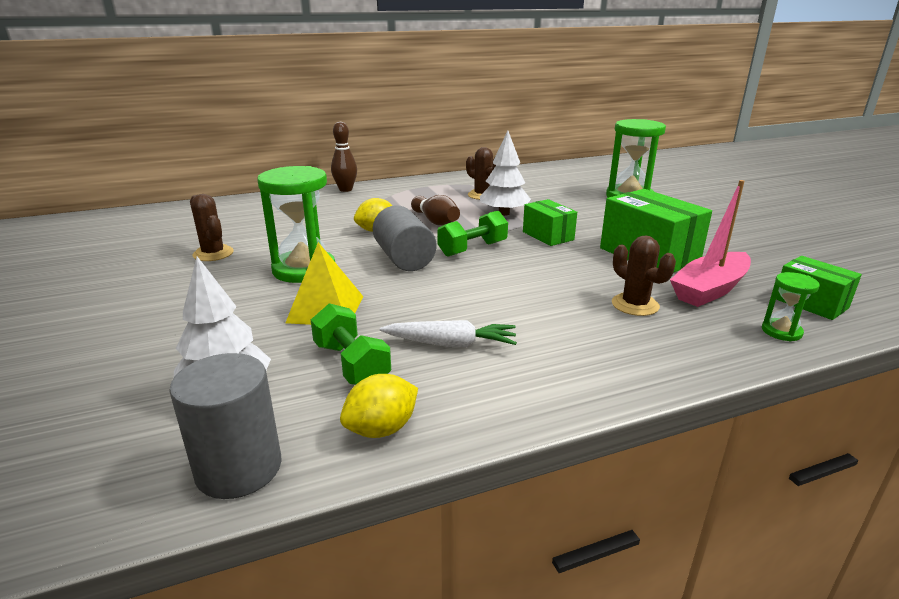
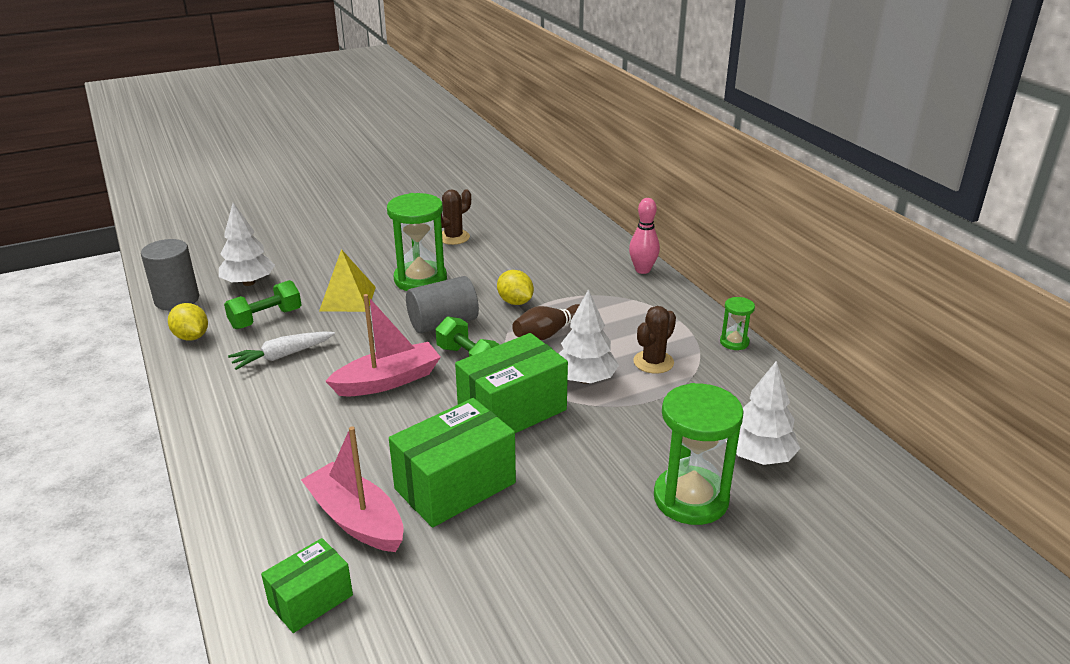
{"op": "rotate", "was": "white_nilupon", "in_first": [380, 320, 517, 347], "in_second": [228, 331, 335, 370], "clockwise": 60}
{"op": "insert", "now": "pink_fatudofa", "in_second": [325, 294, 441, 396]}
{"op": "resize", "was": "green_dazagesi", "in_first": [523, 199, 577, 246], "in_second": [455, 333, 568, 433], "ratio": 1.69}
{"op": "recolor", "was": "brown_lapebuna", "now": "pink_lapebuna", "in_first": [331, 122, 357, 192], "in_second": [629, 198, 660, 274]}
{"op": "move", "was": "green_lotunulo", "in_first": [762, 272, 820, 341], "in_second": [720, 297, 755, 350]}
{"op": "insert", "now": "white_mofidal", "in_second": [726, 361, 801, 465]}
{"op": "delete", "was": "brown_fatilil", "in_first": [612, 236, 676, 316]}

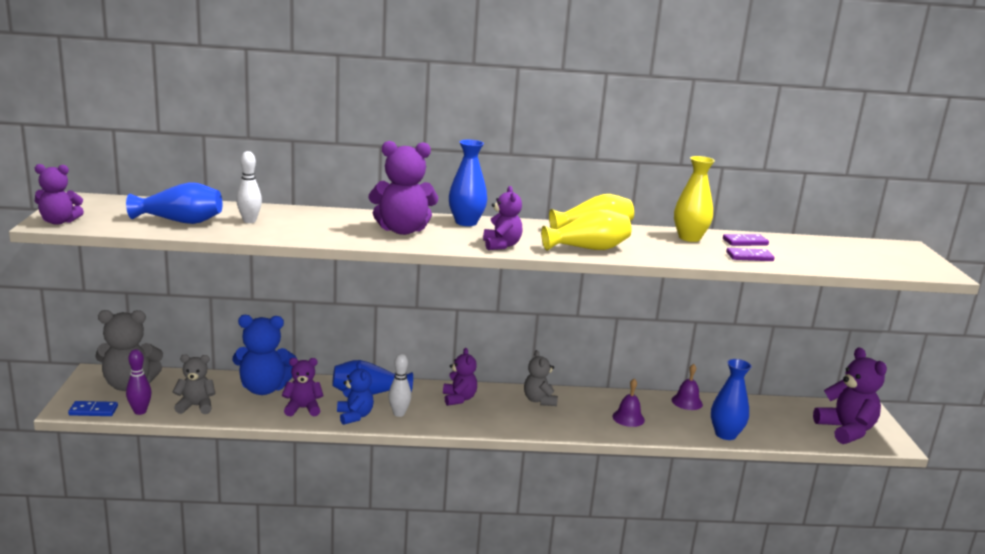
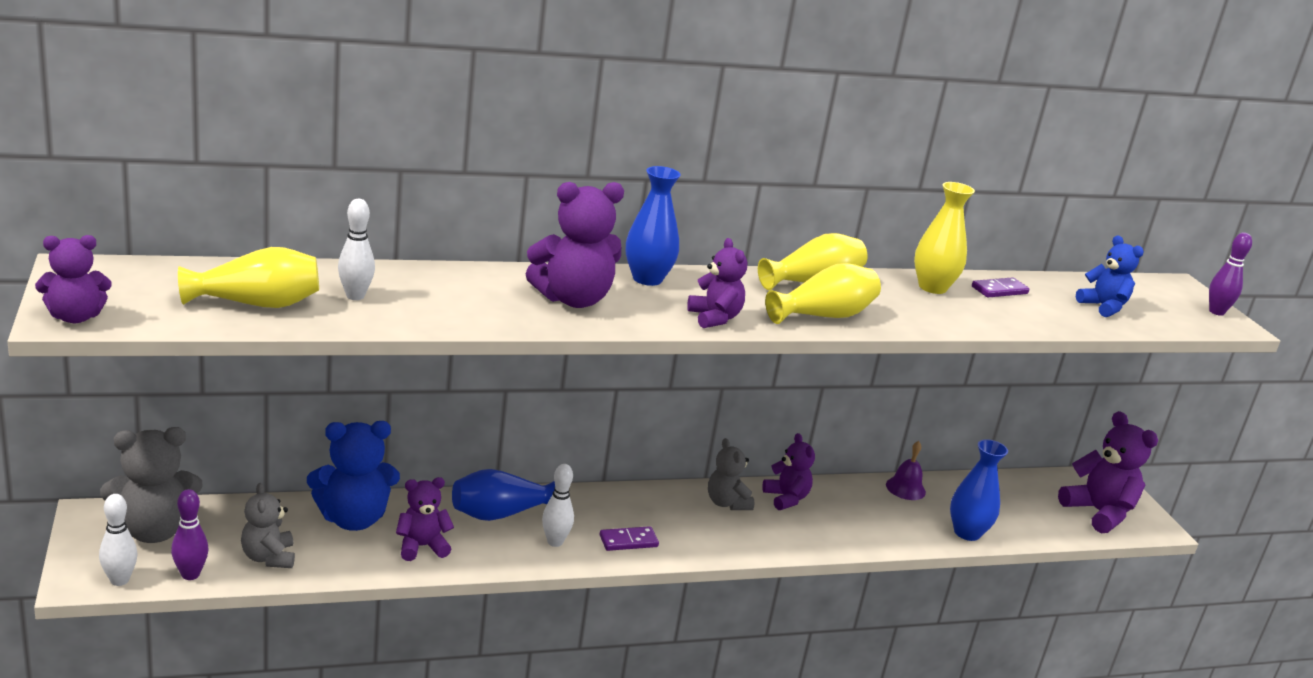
{"op": "replace", "was": "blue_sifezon", "now": "white_lapebuna", "in_first": [68, 401, 118, 416], "in_second": [99, 494, 138, 586]}
{"op": "recolor", "was": "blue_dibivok", "now": "yellow_dibivok", "in_first": [126, 182, 222, 224], "in_second": [178, 247, 319, 308]}
{"op": "rotate", "was": "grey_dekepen", "in_first": [173, 354, 216, 414], "in_second": [241, 483, 295, 568], "clockwise": -90}
{"op": "move", "was": "purple_sifezon", "in_first": [726, 248, 775, 261], "in_second": [600, 526, 659, 551]}
{"op": "move", "was": "purple_dekepen", "in_first": [443, 348, 477, 406], "in_second": [762, 433, 815, 510]}
{"op": "move", "was": "blue_dekepen", "in_first": [337, 362, 374, 425], "in_second": [1076, 235, 1144, 317]}
{"op": "insert", "now": "purple_lapebuna", "in_second": [1209, 233, 1252, 316]}
{"op": "delete", "was": "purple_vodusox", "in_first": [612, 378, 645, 427]}

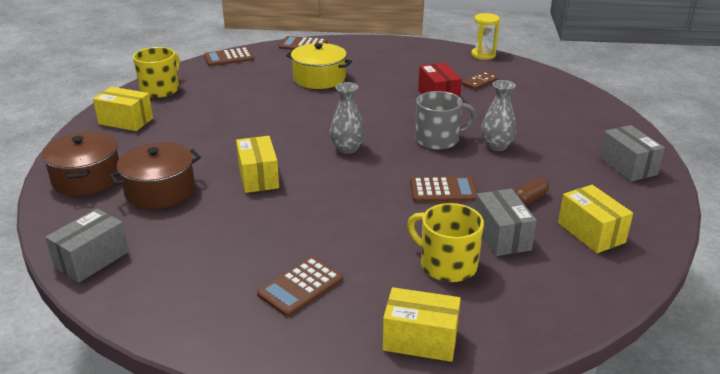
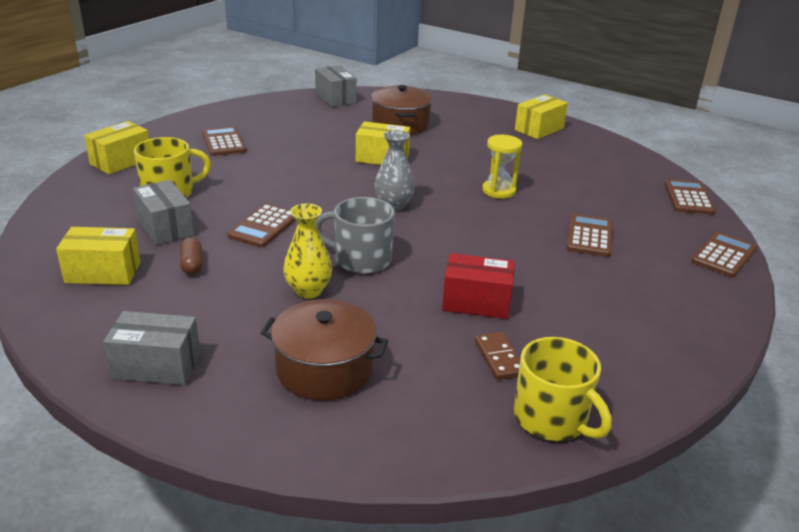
{"op": "rotate", "was": "grey_dazagesi", "in_first": [475, 189, 537, 256], "in_second": [133, 180, 194, 245], "clockwise": 45}
{"op": "move", "was": "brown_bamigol", "in_first": [42, 132, 120, 196], "in_second": [261, 299, 388, 400]}
{"op": "recolor", "was": "grey_dibivok", "now": "yellow_dibivok", "in_first": [481, 80, 517, 151], "in_second": [283, 203, 332, 299]}
{"op": "rotate", "was": "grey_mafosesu", "in_first": [415, 91, 477, 150], "in_second": [315, 197, 395, 274], "clockwise": 90}
{"op": "move", "was": "yellow_lotunulo", "in_first": [471, 13, 500, 60], "in_second": [482, 135, 522, 199]}
{"op": "move", "was": "yellow_mafosesu", "in_first": [133, 47, 180, 98], "in_second": [514, 337, 612, 441]}
{"op": "replace", "was": "yellow_bamigol", "now": "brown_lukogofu", "in_first": [286, 43, 352, 89], "in_second": [566, 214, 613, 257]}

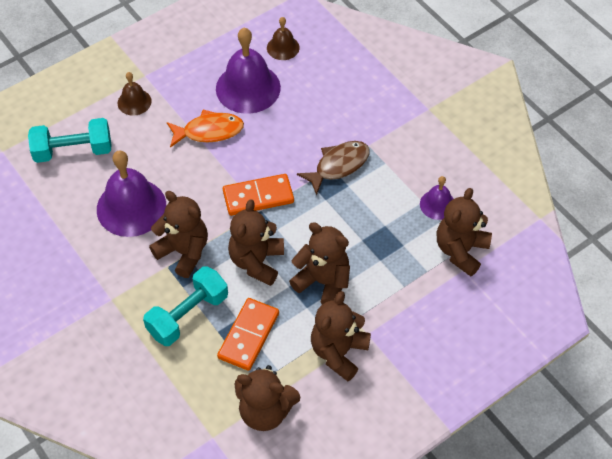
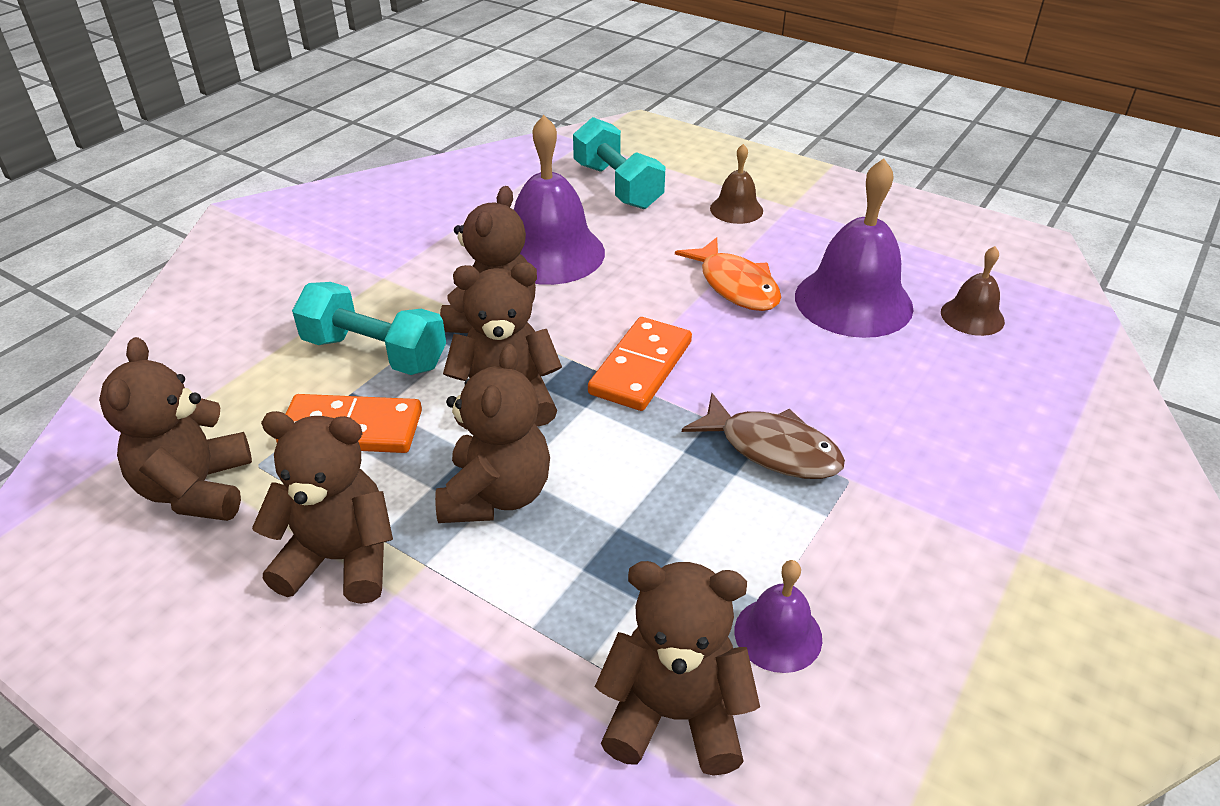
{"op": "rotate", "was": "orange_sifezon", "in_first": [223, 174, 294, 216], "in_second": [588, 317, 692, 411], "clockwise": 60}

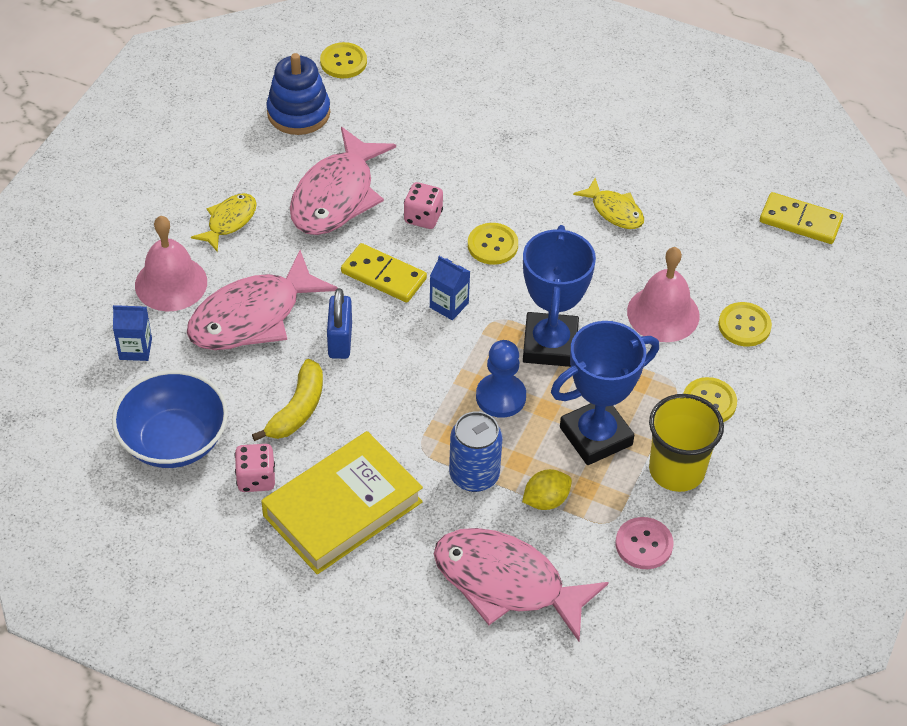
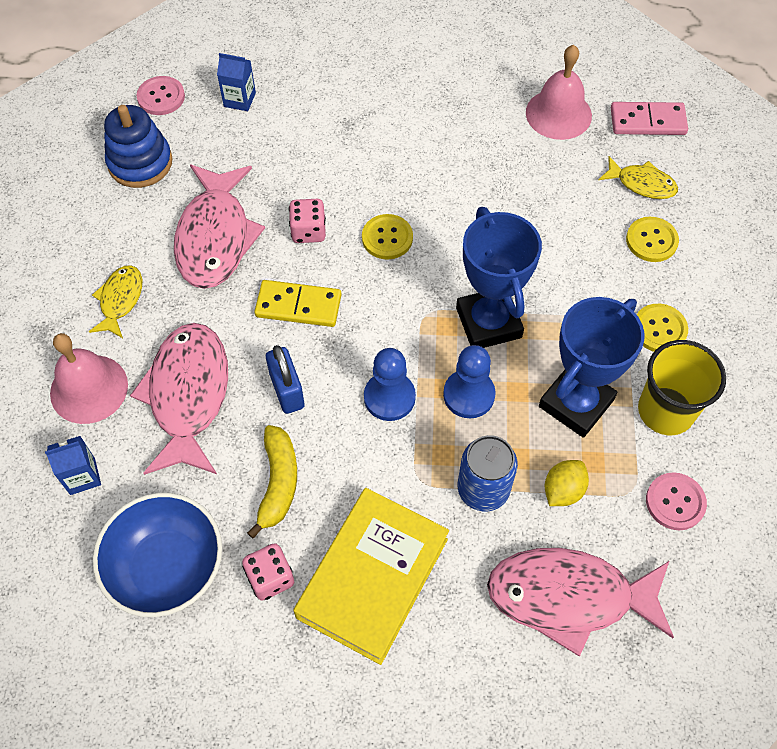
{"op": "rotate", "was": "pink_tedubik", "in_first": [187, 250, 338, 350], "in_second": [130, 323, 228, 475], "clockwise": 150}
{"op": "recolor", "was": "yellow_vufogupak", "now": "pink_vufogupak", "in_first": [320, 42, 367, 78], "in_second": [137, 76, 185, 115]}
{"op": "move", "was": "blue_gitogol", "in_first": [430, 256, 470, 320], "in_second": [217, 53, 256, 111]}
{"op": "insert", "now": "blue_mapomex", "in_second": [364, 348, 416, 421]}
{"op": "move", "was": "pink_vodusox", "in_first": [627, 247, 700, 342], "in_second": [526, 45, 592, 140]}
{"op": "move", "was": "yellow_tedubik", "in_first": [573, 178, 644, 229], "in_second": [599, 156, 678, 199]}
{"op": "recolor", "was": "yellow_sifezon", "now": "pink_sifezon", "in_first": [760, 192, 843, 244], "in_second": [611, 102, 688, 135]}

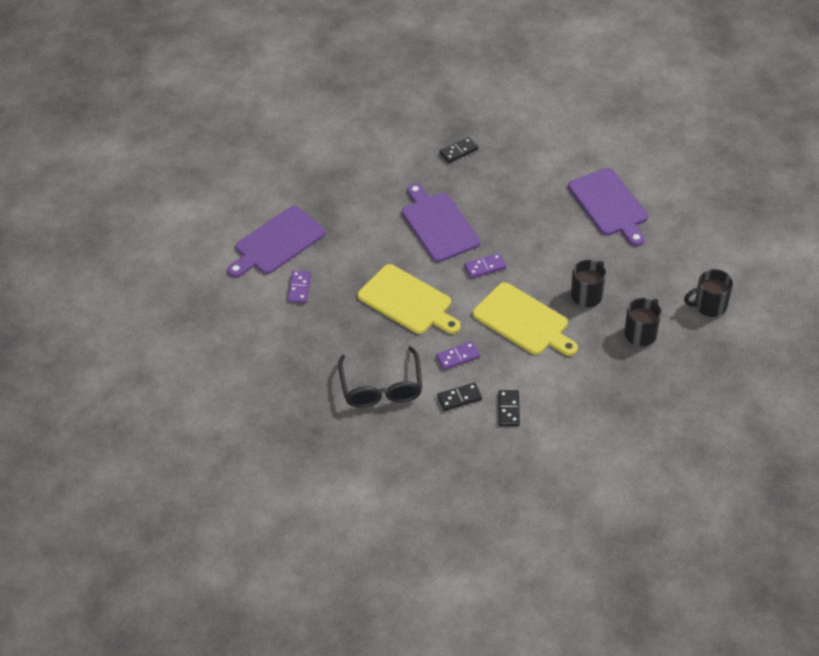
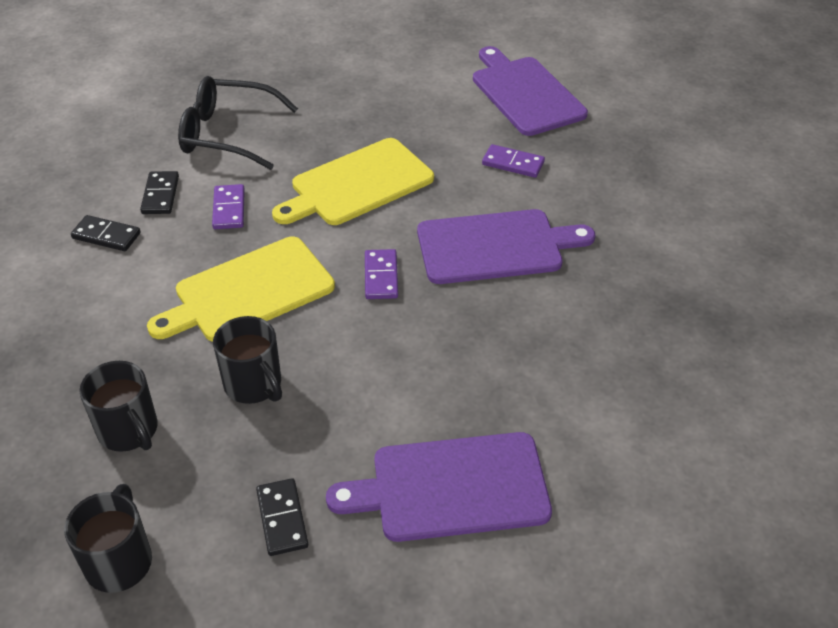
{"op": "move", "was": "black_sifezon", "in_first": [439, 137, 478, 163], "in_second": [256, 478, 308, 556]}
{"op": "move", "was": "purple_sifezon", "in_first": [287, 271, 311, 303], "in_second": [482, 144, 545, 178]}

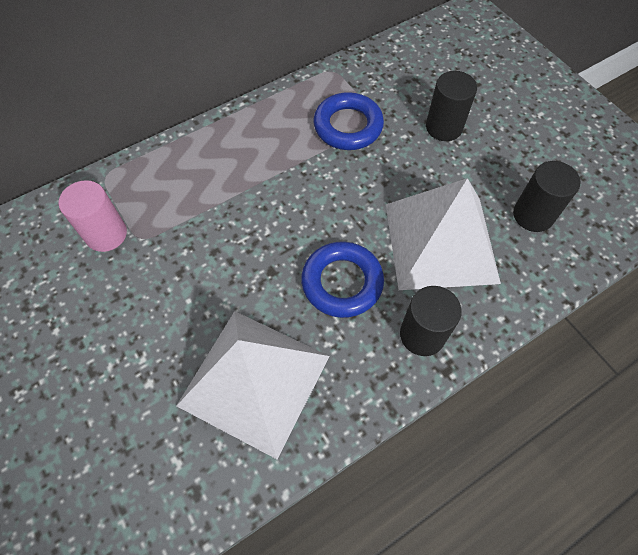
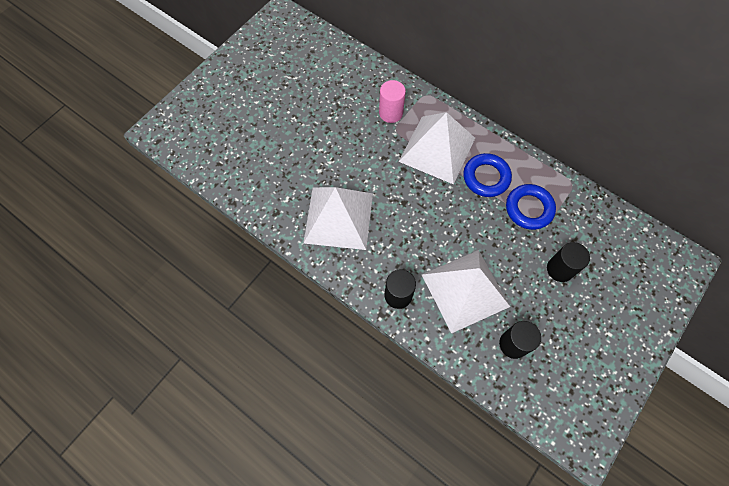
{"op": "insert", "now": "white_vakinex", "in_second": [399, 112, 475, 184]}
{"op": "move", "was": "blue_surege", "in_first": [301, 242, 384, 318], "in_second": [463, 153, 512, 197]}

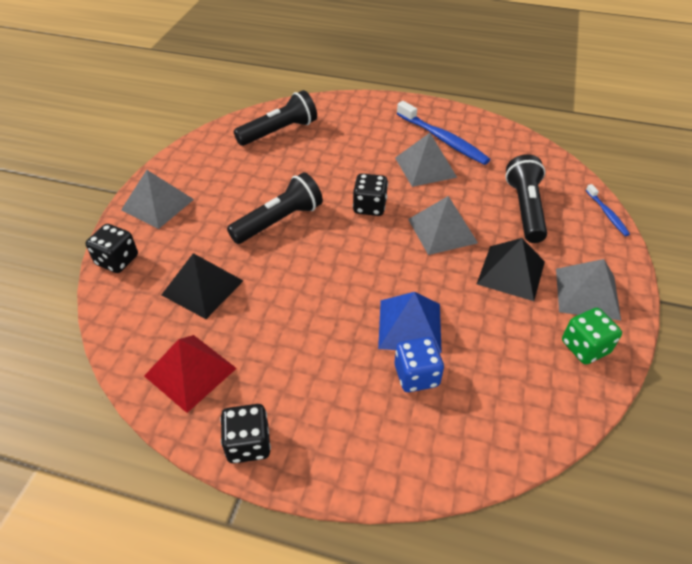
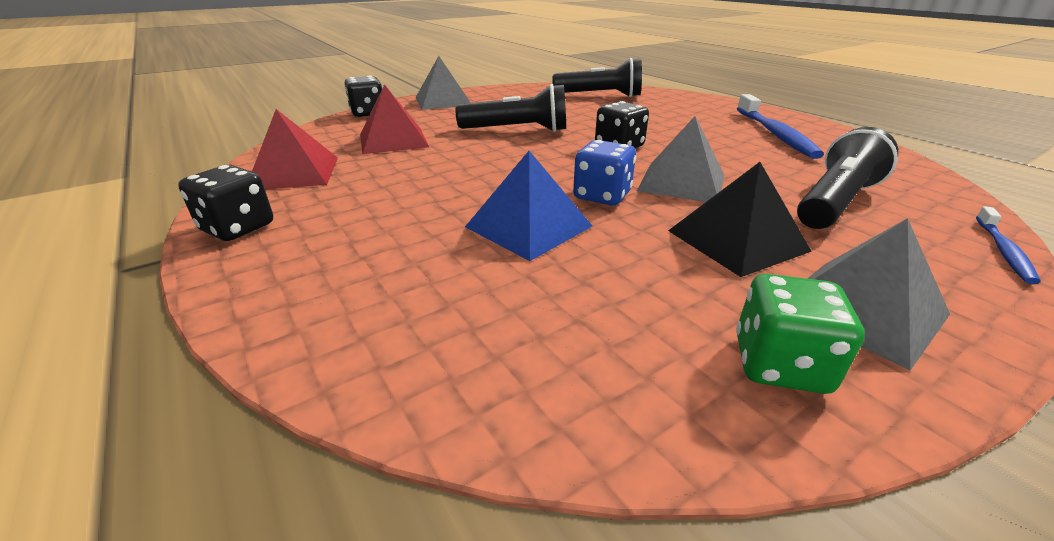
{"op": "recolor", "was": "black_vakinex", "now": "red_vakinex", "in_first": [162, 253, 243, 319], "in_second": [360, 84, 429, 154]}
{"op": "move", "was": "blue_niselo", "in_first": [395, 337, 444, 392], "in_second": [573, 140, 636, 206]}
{"op": "delete", "was": "grey_vakinex", "in_first": [395, 133, 457, 187]}

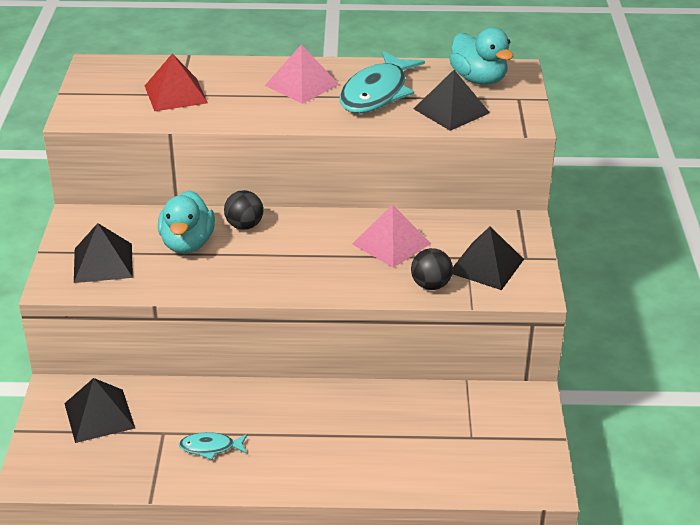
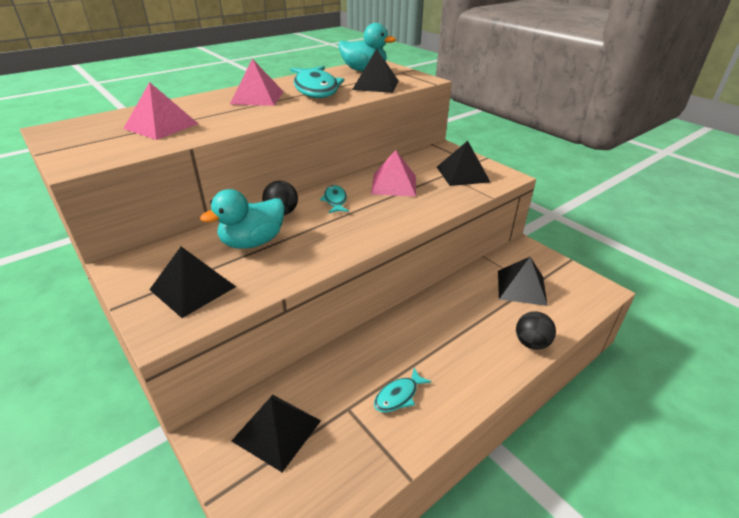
{"op": "recolor", "was": "red_vakinex", "now": "pink_vakinex", "in_first": [145, 54, 208, 111], "in_second": [123, 82, 198, 140]}
{"op": "rotate", "was": "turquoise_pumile", "in_first": [158, 190, 215, 254], "in_second": [200, 189, 285, 249], "clockwise": 90}
{"op": "insert", "now": "turquoise_tedubik", "in_second": [320, 185, 349, 214]}
{"op": "insert", "now": "black_vakinex", "in_second": [498, 257, 548, 306]}
{"op": "move", "was": "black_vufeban", "in_first": [411, 248, 453, 290], "in_second": [516, 311, 556, 350]}

